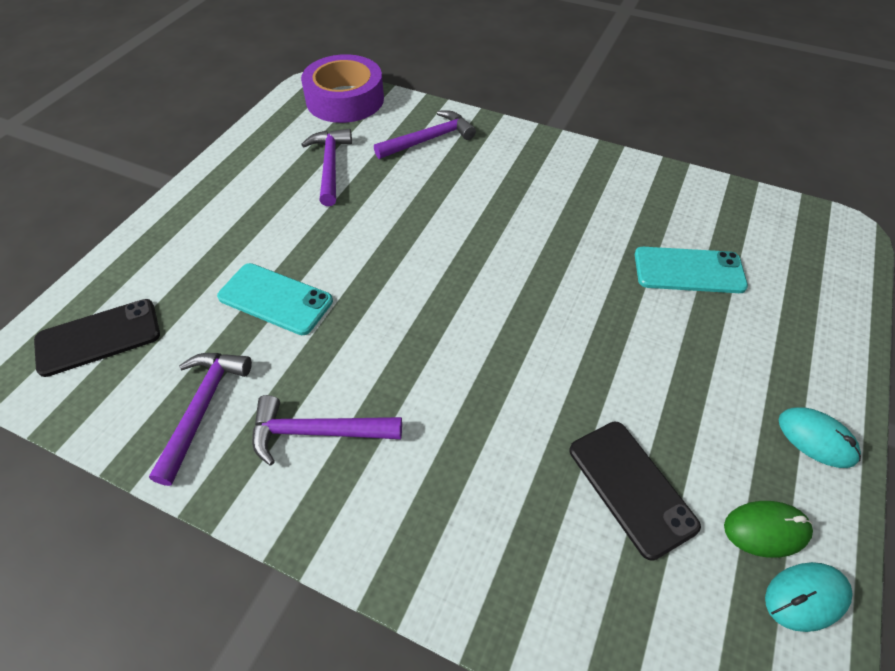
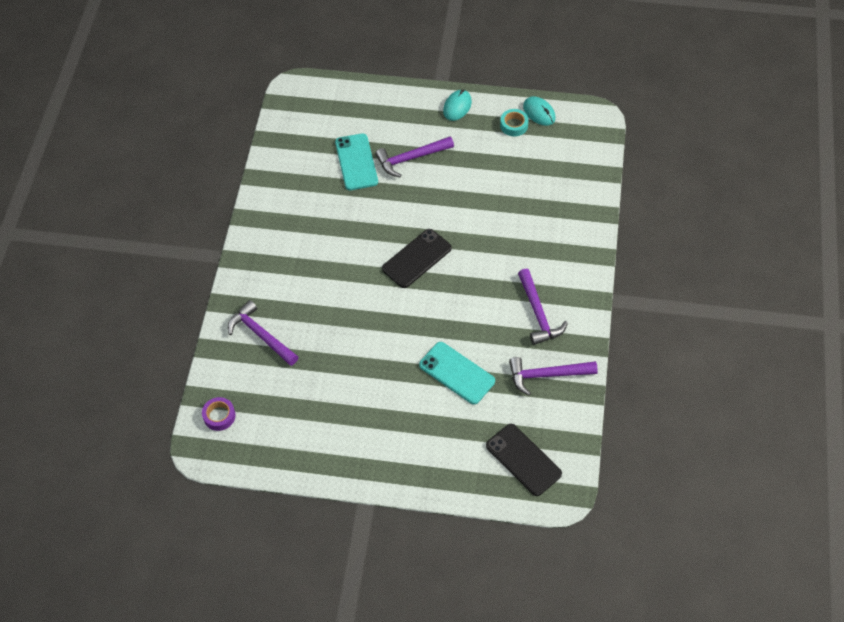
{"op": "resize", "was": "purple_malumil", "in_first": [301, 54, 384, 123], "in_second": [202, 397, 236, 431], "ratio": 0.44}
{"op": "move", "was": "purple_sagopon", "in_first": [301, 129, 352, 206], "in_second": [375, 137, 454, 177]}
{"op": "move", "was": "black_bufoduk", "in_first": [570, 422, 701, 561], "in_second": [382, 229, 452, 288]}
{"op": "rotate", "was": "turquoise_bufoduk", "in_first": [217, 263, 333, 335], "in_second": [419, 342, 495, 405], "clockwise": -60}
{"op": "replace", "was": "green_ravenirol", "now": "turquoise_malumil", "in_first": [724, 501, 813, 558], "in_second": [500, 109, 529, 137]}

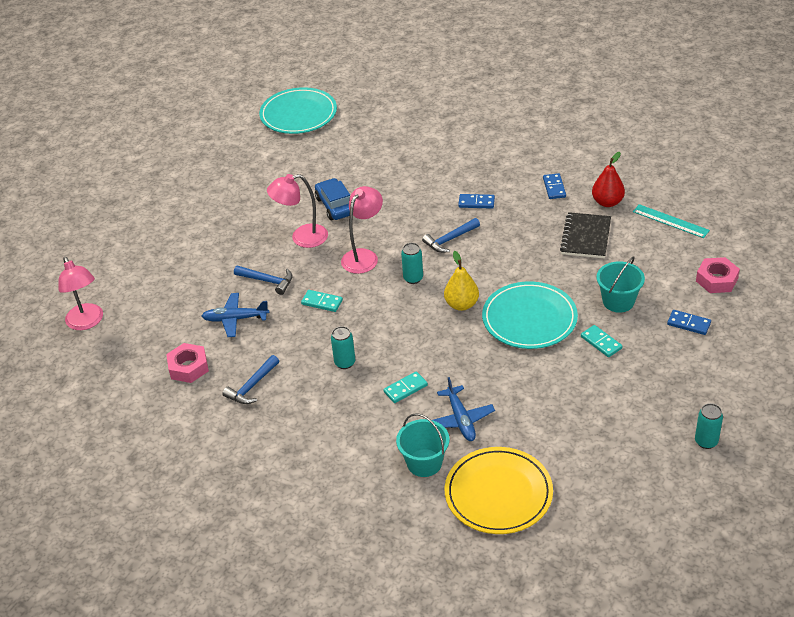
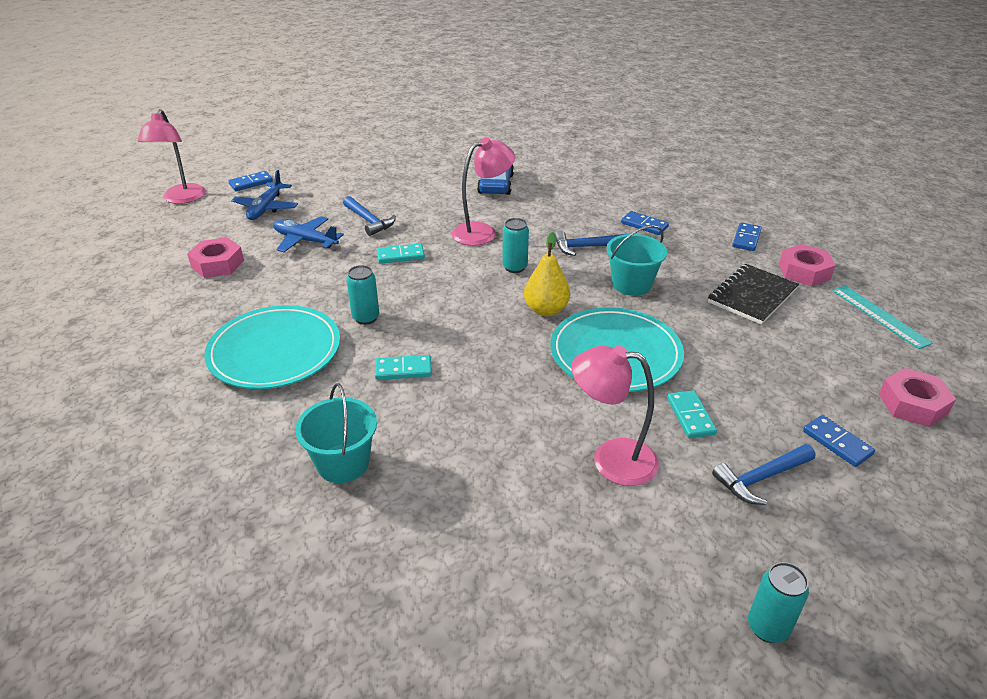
{"op": "move", "was": "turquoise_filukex", "in_first": [259, 87, 337, 134], "in_second": [204, 305, 340, 389]}
{"op": "insert", "now": "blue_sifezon", "in_second": [228, 171, 273, 191]}
{"op": "move", "was": "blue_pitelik", "in_first": [433, 377, 495, 441], "in_second": [231, 170, 298, 220]}
{"op": "rotate", "was": "turquoise_sifezon", "in_first": [301, 290, 343, 312], "in_second": [377, 243, 425, 264], "clockwise": -60}
{"op": "move", "was": "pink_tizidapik", "in_first": [267, 174, 328, 248], "in_second": [571, 345, 659, 486]}
{"op": "move", "was": "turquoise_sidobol", "in_first": [597, 256, 645, 313], "in_second": [606, 225, 667, 296]}
{"op": "move", "was": "blue_sagopon", "in_first": [222, 355, 279, 404], "in_second": [712, 444, 815, 505]}
{"op": "replace", "was": "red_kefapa", "now": "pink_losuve", "in_first": [592, 152, 625, 207], "in_second": [779, 244, 836, 286]}
{"op": "delete", "was": "yellow_filukex", "in_first": [445, 447, 553, 534]}

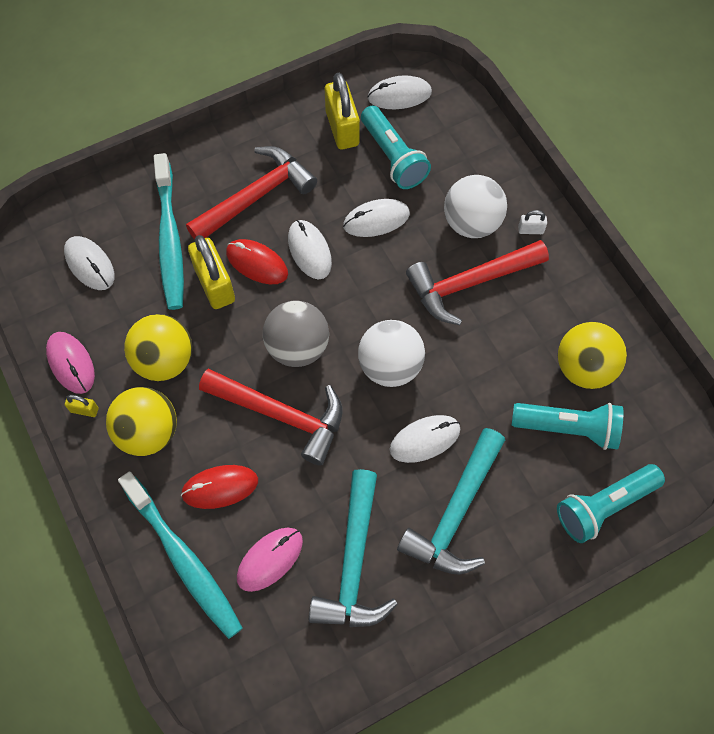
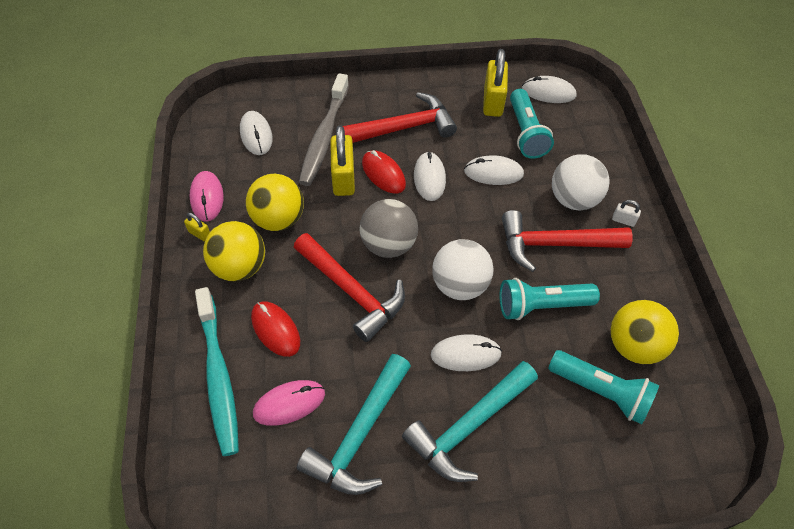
{"op": "rotate", "was": "red_ravenirol", "in_first": [181, 465, 258, 509], "in_second": [251, 302, 300, 357], "clockwise": 45}
{"op": "recolor", "was": "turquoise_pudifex", "now": "grey_pudifex", "in_first": [154, 153, 184, 310], "in_second": [299, 73, 349, 186]}
{"op": "move", "was": "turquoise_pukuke", "in_first": [557, 464, 665, 543], "in_second": [499, 278, 600, 320]}

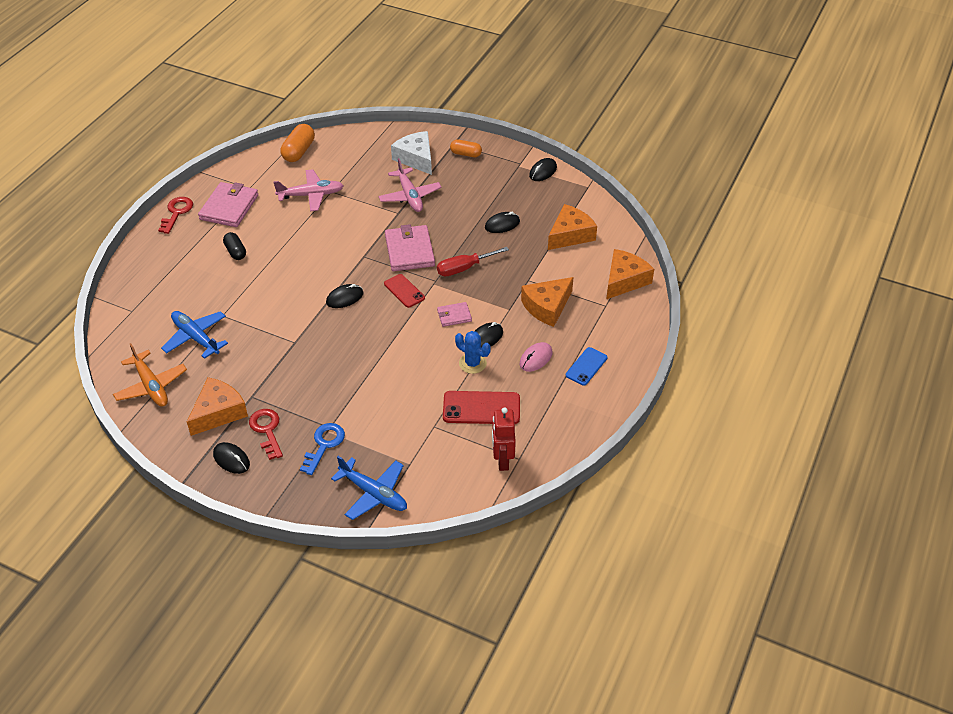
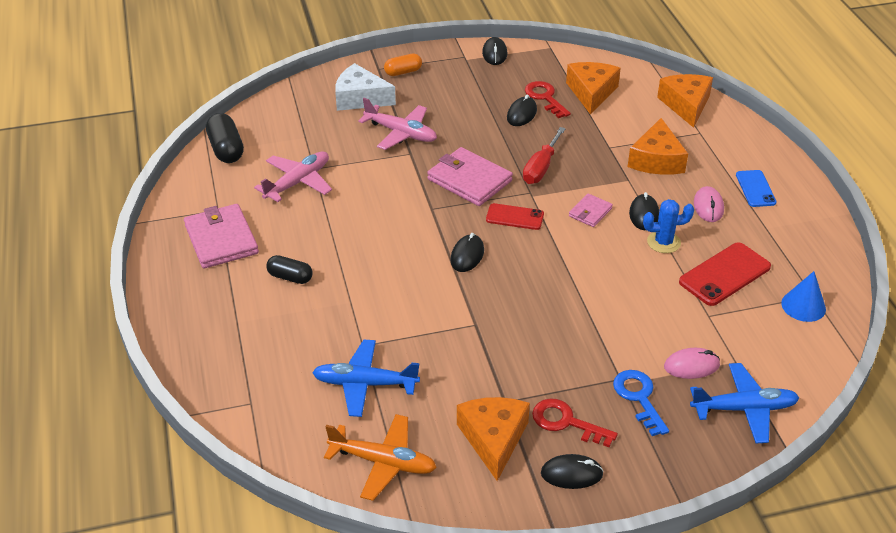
{"op": "recolor", "was": "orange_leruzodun", "now": "black_leruzodun", "in_first": [281, 124, 315, 162], "in_second": [206, 113, 244, 163]}
{"op": "move", "was": "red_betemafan", "in_first": [158, 197, 193, 234], "in_second": [525, 81, 571, 118]}
{"op": "insert", "now": "pink_ravenirol", "in_second": [664, 348, 720, 379]}
{"op": "replace", "was": "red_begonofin", "now": "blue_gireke", "in_first": [492, 407, 516, 471], "in_second": [781, 271, 826, 322]}

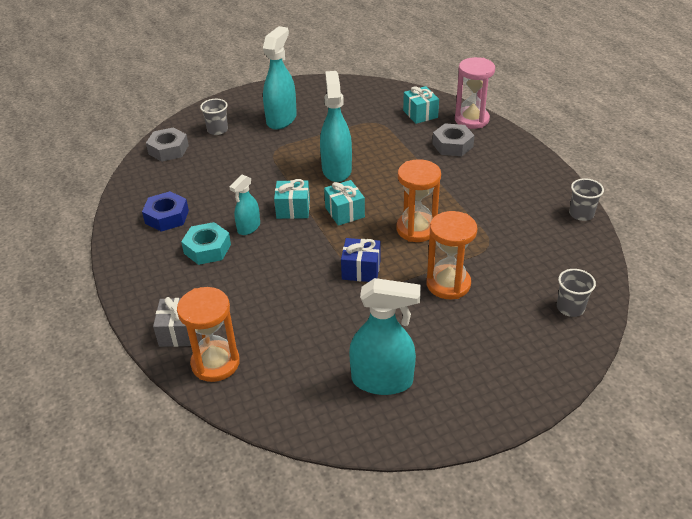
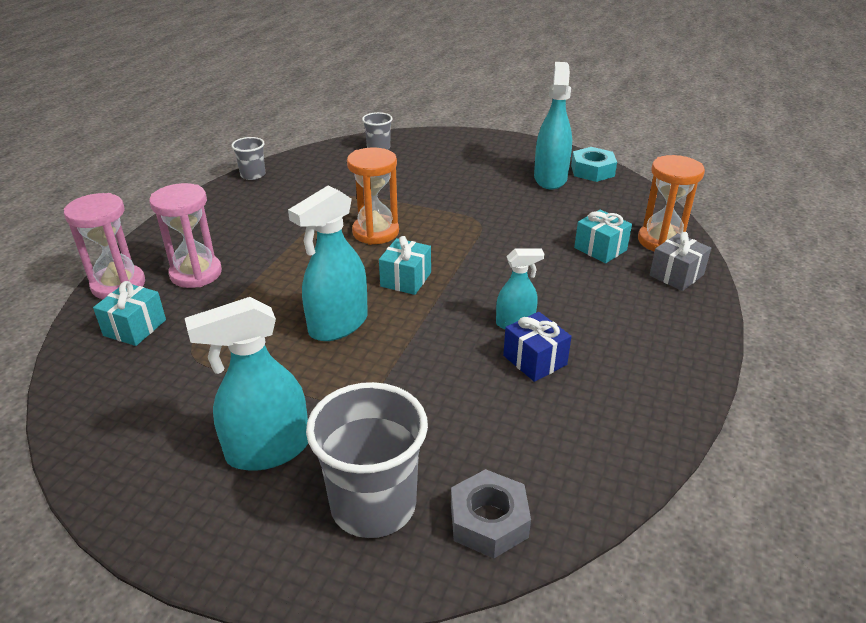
{"op": "replace", "was": "grey_losuve", "now": "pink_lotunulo", "in_first": [432, 123, 475, 156], "in_second": [149, 183, 222, 288]}
{"op": "resize", "was": "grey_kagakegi", "in_first": [200, 99, 228, 135], "in_second": [306, 382, 428, 538], "ratio": 1.94}
{"op": "move", "was": "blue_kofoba", "in_first": [341, 238, 381, 282], "in_second": [503, 312, 572, 382]}
{"op": "rotate", "was": "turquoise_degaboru", "in_first": [349, 278, 421, 395], "in_second": [534, 62, 572, 189], "clockwise": 45}
{"op": "move", "was": "turquoise_losuve", "in_first": [181, 222, 231, 265], "in_second": [571, 147, 617, 182]}
{"op": "move", "was": "turquoise_kofoba", "in_first": [274, 179, 310, 219], "in_second": [574, 209, 632, 263]}
{"op": "delete", "was": "blue_losuve", "in_first": [142, 191, 189, 232]}
{"op": "delete", "was": "orange_lotunulo", "in_first": [426, 211, 477, 299]}

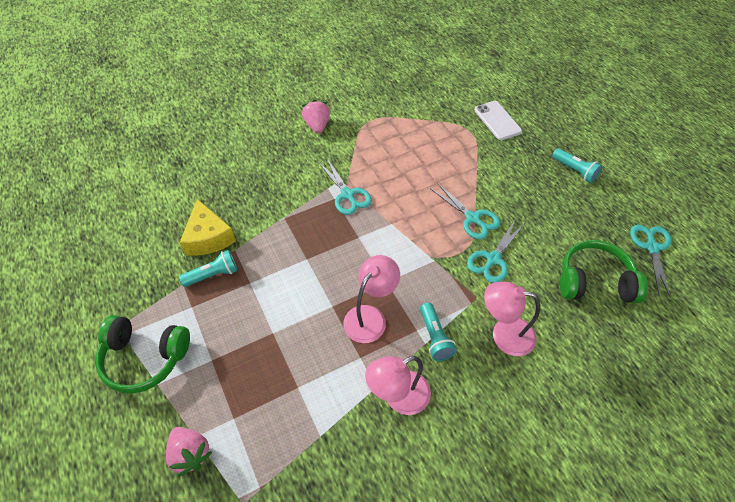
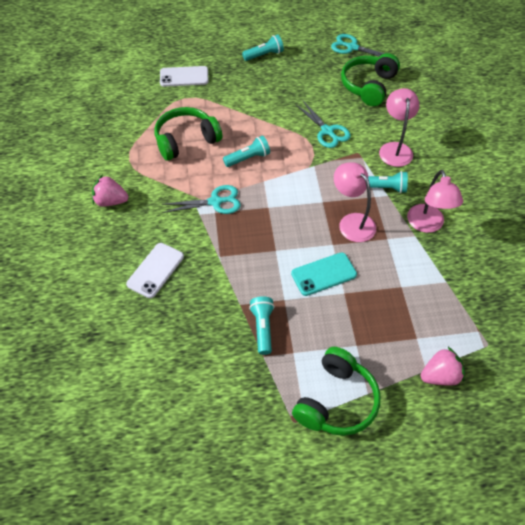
{"op": "insert", "now": "white_bufoduk", "in_second": [126, 243, 184, 298]}
{"op": "insert", "now": "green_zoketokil", "in_second": [155, 107, 222, 161]}
{"op": "insert", "now": "turquoise_pukuke", "in_second": [223, 135, 270, 167]}
{"op": "insert", "now": "turquoise_bufoduk", "in_second": [291, 252, 357, 296]}
{"op": "rotate", "was": "pink_tizidapik", "in_first": [484, 282, 540, 356], "in_second": [379, 88, 420, 167], "clockwise": 150}
{"op": "delete", "was": "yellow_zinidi", "in_first": [180, 199, 236, 256]}
{"op": "delete", "was": "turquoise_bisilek", "in_first": [430, 183, 500, 239]}

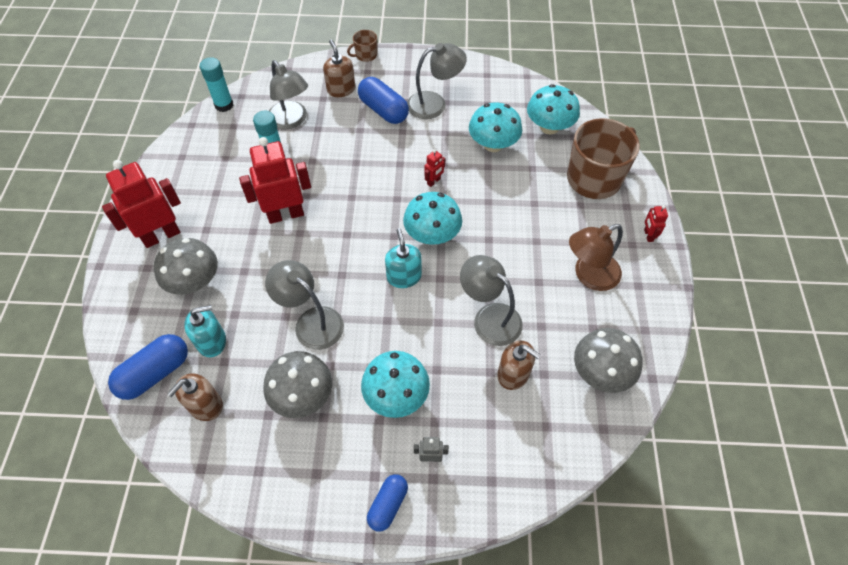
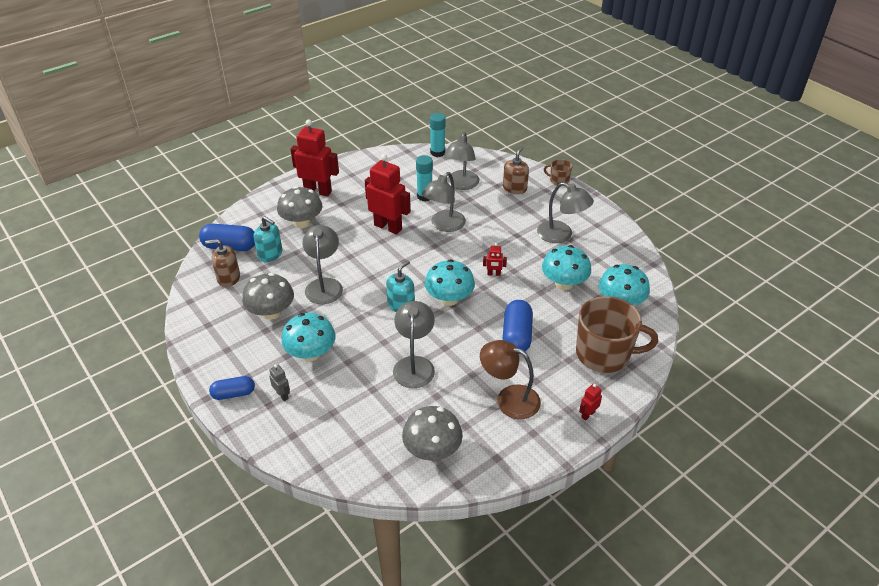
{"op": "insert", "now": "grey_tizidapik", "in_second": [422, 172, 466, 232]}
{"op": "move", "was": "blue_leruzodun", "in_first": [358, 77, 409, 124], "in_second": [503, 300, 533, 354]}
{"op": "delete", "was": "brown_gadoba", "in_first": [497, 341, 541, 390]}

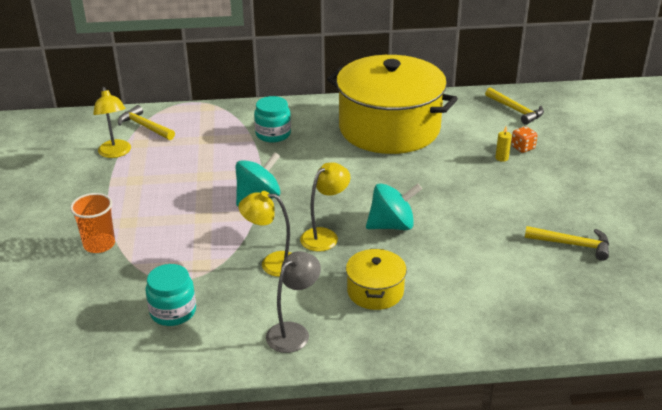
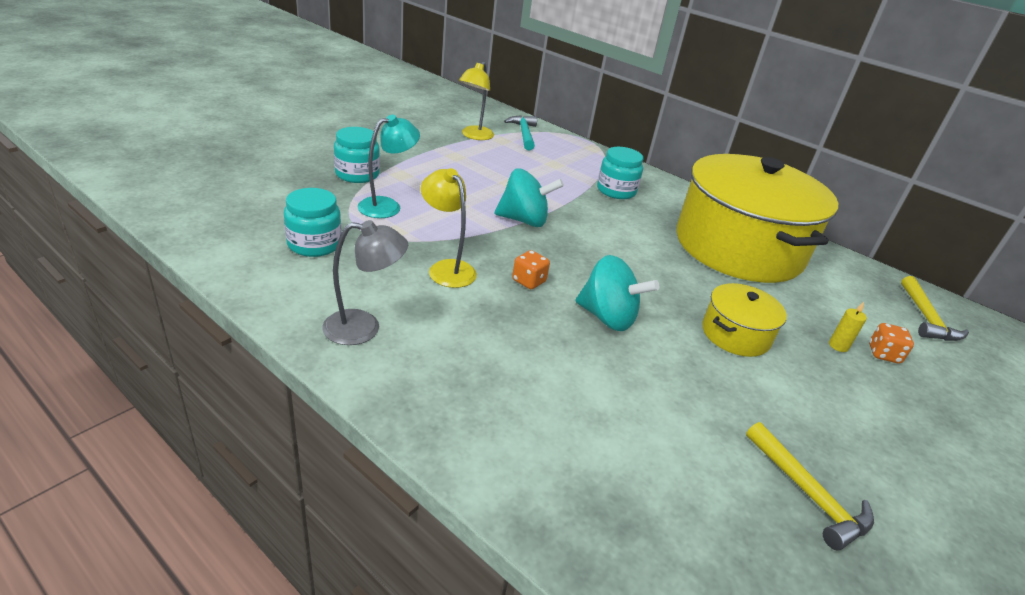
{"op": "replace", "was": "orange_kagakegi", "now": "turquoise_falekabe", "in_first": [70, 193, 115, 253], "in_second": [334, 127, 380, 183]}
{"op": "insert", "now": "turquoise_tizidapik", "in_second": [358, 115, 420, 218]}
{"op": "recolor", "was": "yellow_sagopon", "now": "turquoise_sagopon", "in_first": [118, 105, 175, 140], "in_second": [504, 115, 537, 150]}
{"op": "replace", "was": "yellow_tizidapik", "now": "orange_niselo", "in_first": [300, 162, 350, 252], "in_second": [512, 250, 550, 289]}
{"op": "move", "was": "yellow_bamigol", "in_first": [346, 249, 407, 310], "in_second": [702, 283, 787, 357]}

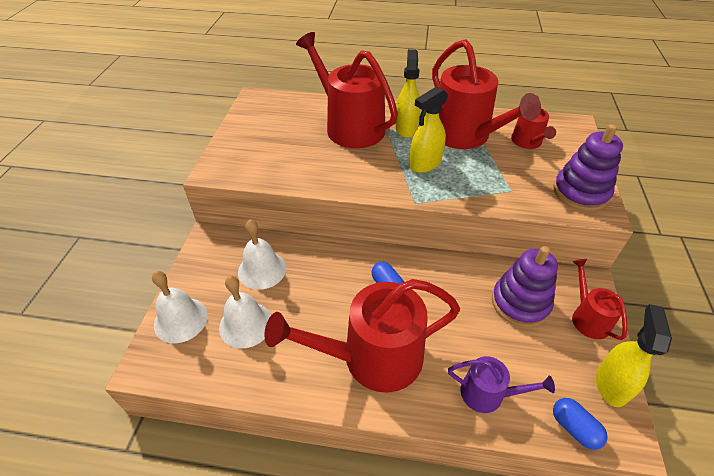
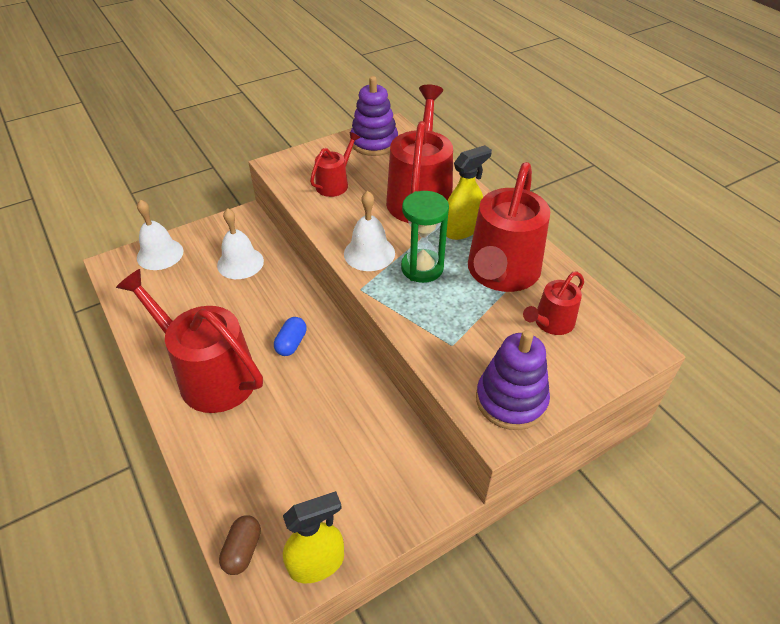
{"op": "recolor", "was": "blue_leruzodun", "now": "brown_leruzodun", "in_first": [553, 398, 608, 450], "in_second": [219, 515, 261, 575]}
{"op": "move", "was": "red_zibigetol", "in_first": [572, 259, 627, 340], "in_second": [310, 132, 360, 197]}
{"op": "move", "was": "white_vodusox", "in_first": [219, 276, 271, 348], "in_second": [344, 191, 395, 271]}
{"op": "move", "was": "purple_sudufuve", "in_first": [492, 246, 558, 327], "in_second": [351, 76, 398, 156]}
{"op": "replace", "was": "yellow_degaboru", "now": "green_lotunulo", "in_first": [409, 86, 448, 173], "in_second": [401, 191, 449, 283]}
{"op": "delete", "was": "purple_zibigetol", "in_first": [448, 356, 555, 413]}

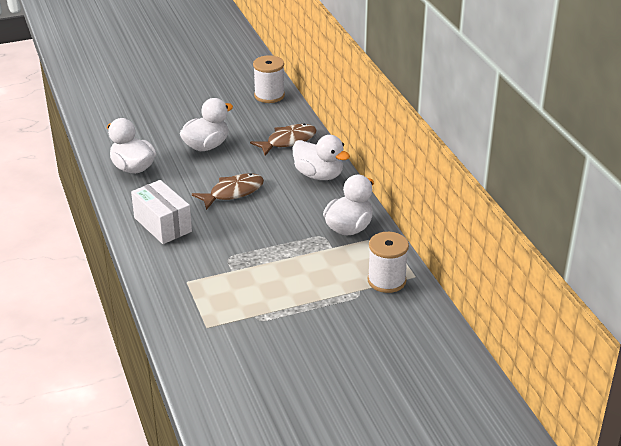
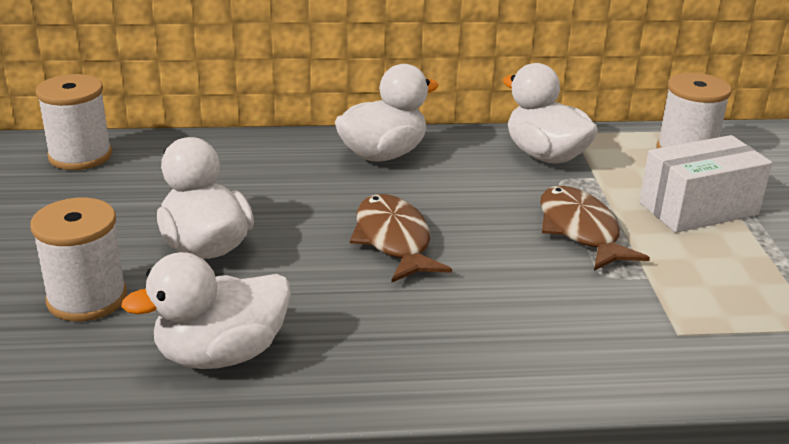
{"op": "insert", "now": "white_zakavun", "in_second": [30, 198, 127, 321]}
{"op": "move", "was": "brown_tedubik", "in_first": [250, 123, 316, 156], "in_second": [540, 186, 650, 271]}
{"op": "move", "was": "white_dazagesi", "in_first": [131, 180, 192, 244], "in_second": [639, 135, 772, 233]}

